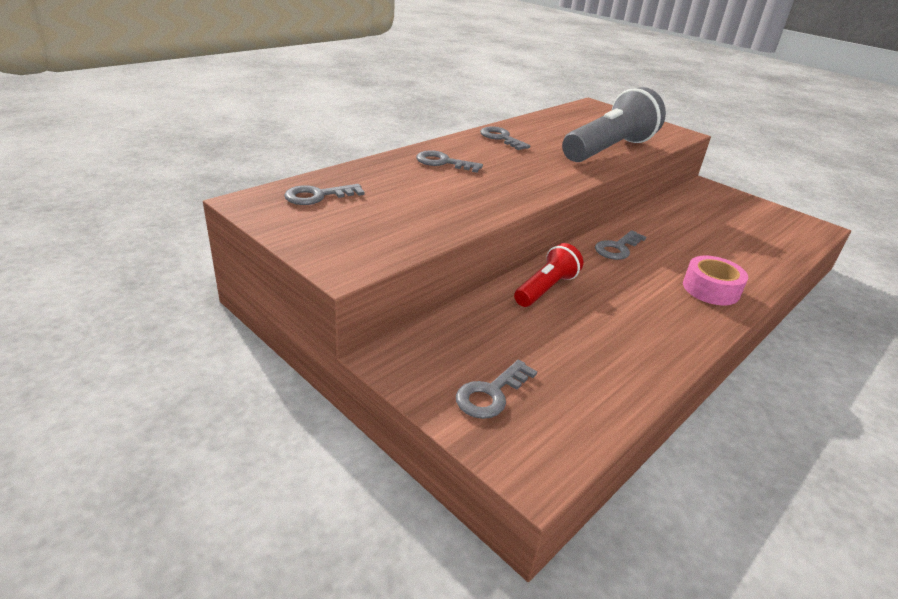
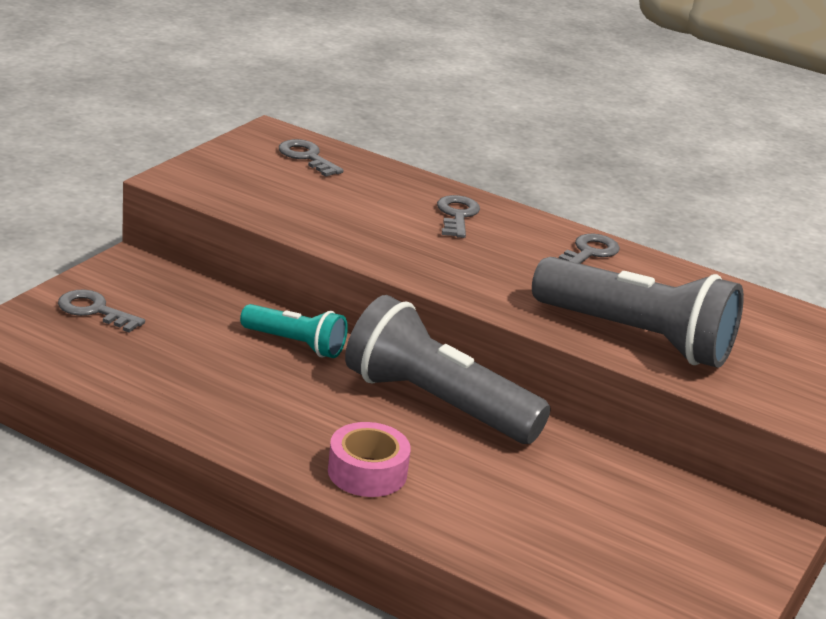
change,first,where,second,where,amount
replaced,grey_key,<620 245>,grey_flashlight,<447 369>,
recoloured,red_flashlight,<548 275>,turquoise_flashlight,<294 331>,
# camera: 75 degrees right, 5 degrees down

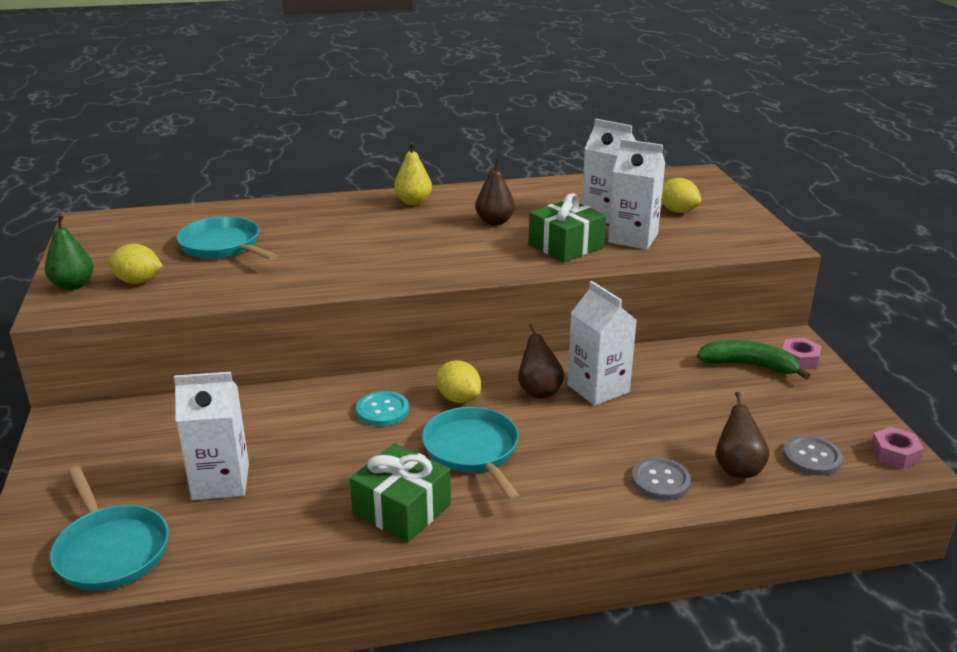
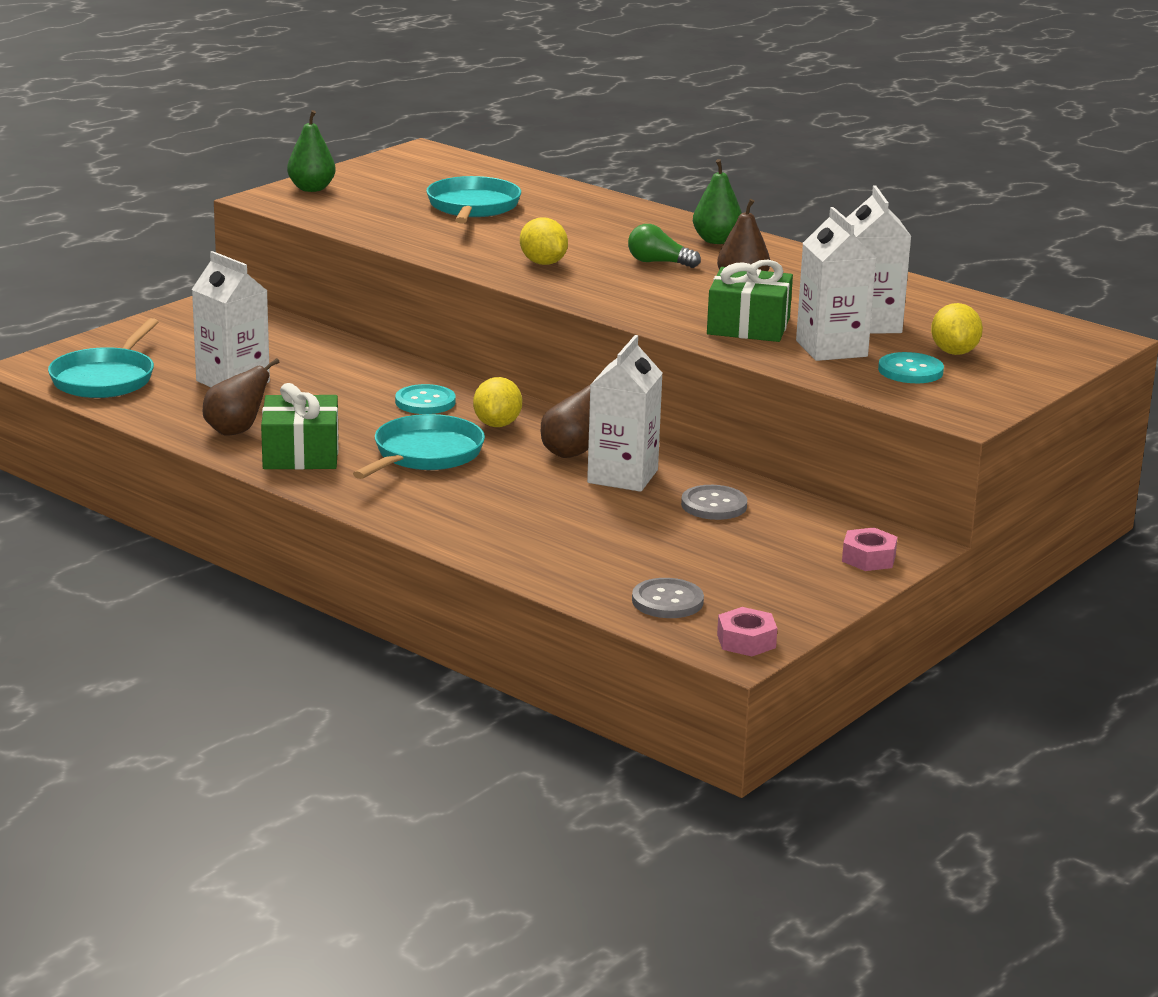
change,first,where,second,where,amount
removed,green_banana,<754 360>,,,
added,,,green_light_bulb,<664 246>,
added,,,turquoise_button,<911 367>,
moved,yellow_lemon,<135 264>,,<544 241>,
moved,grey_button,<661 479>,,<714 502>,
moved,brown_pear,<743 435>,,<241 397>,
recoloured,yellow_pear,<413 173>,green_pear,<717 201>,
# camera: 50 degrees right, 5 degrees down

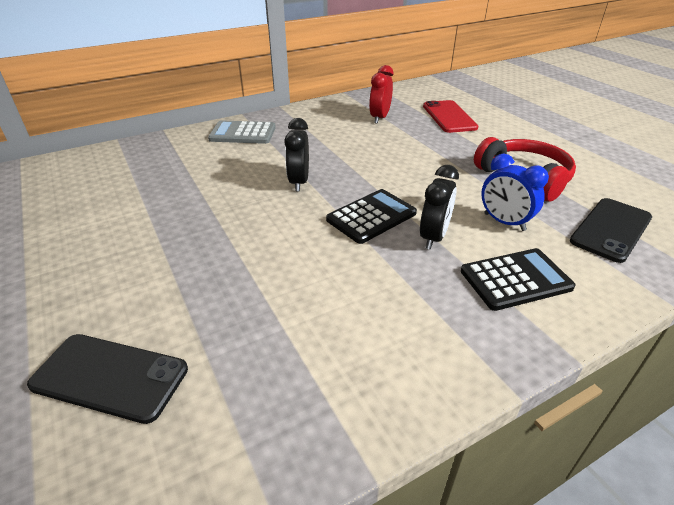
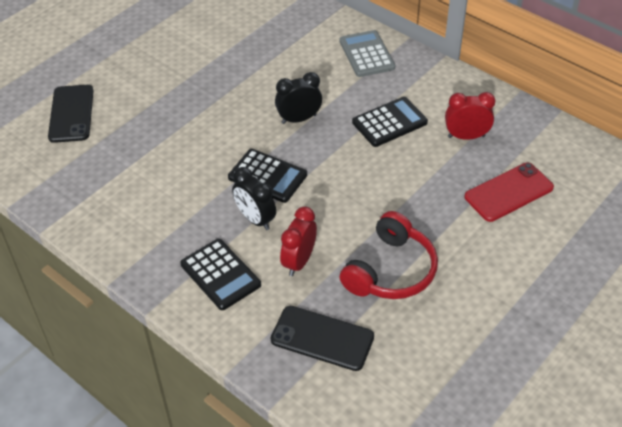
change,first,where,second,where,amount
added,,,black_calculator,<390 122>,
recoloured,blue_clock,<515 192>,red_clock,<298 241>,
turned,black_clock,<439 207>,,<254 198>,45 degrees clockwise
# camera: 70 degrees right, 10 degrees up

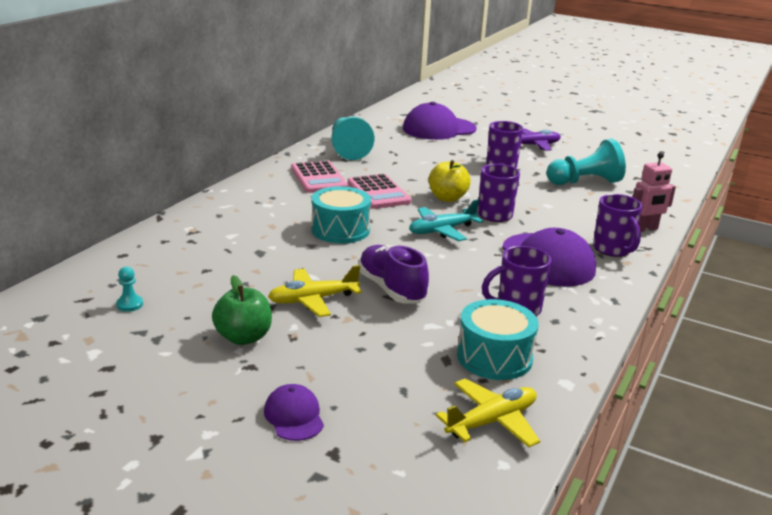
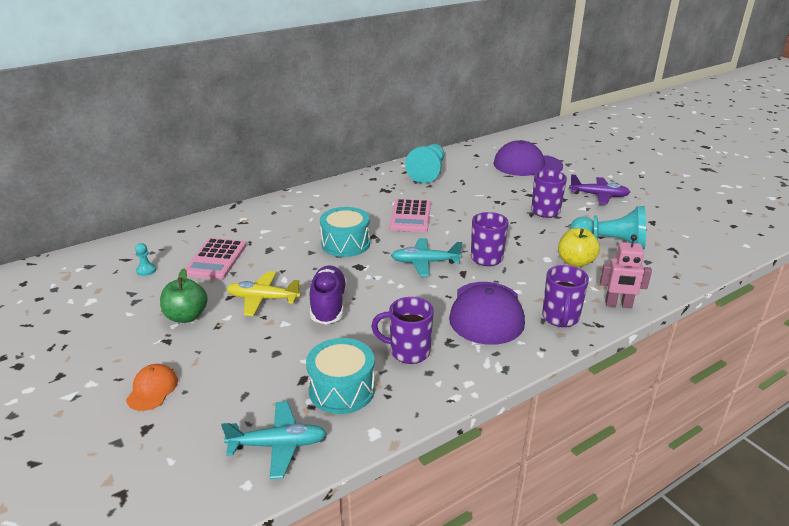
change,first,where,second,where,amount
moved,pink_calculator,<319 176>,,<215 259>,
moved,yellow_apple,<450 181>,,<579 247>,
recoloured,purple_cap,<294 412>,orange_cap,<152 387>,
recoloured,yellow_plane,<488 413>,turquoise_plane,<274 440>,
# camera: 30 degrees right, 5 degrees up

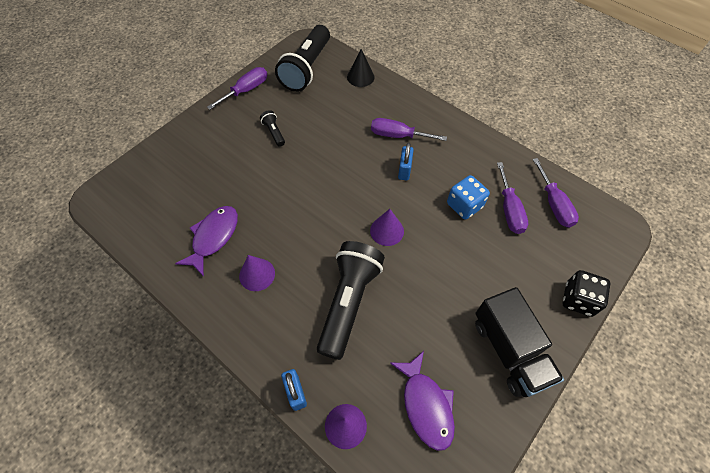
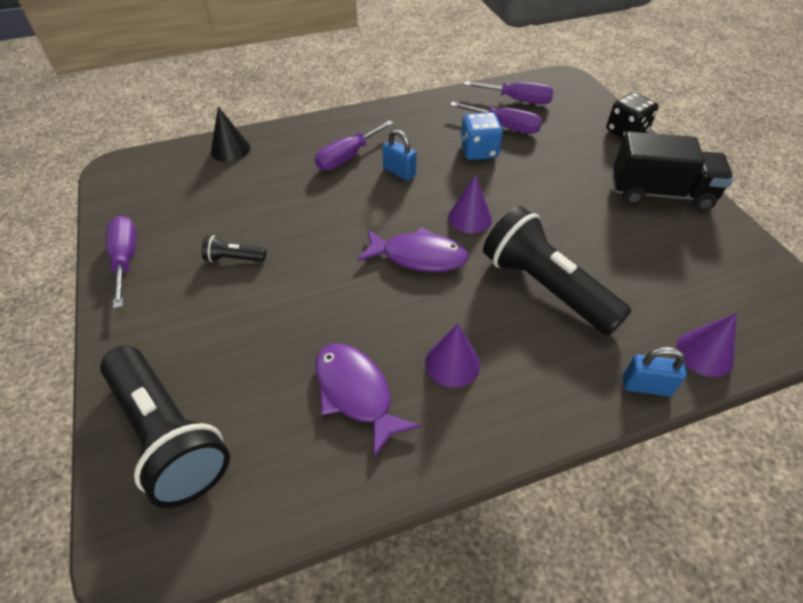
change,first,where,second,where,amount
moved,black_flashlight,<302 58>,,<165 427>,
moved,purple_fish,<422 401>,,<413 249>,
# camera: 60 degrees left, 10 degrees down

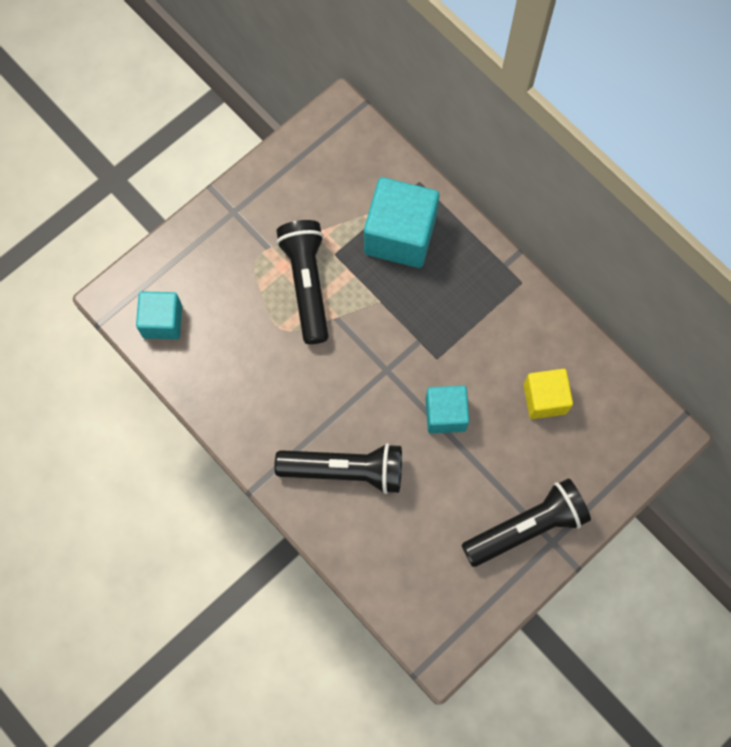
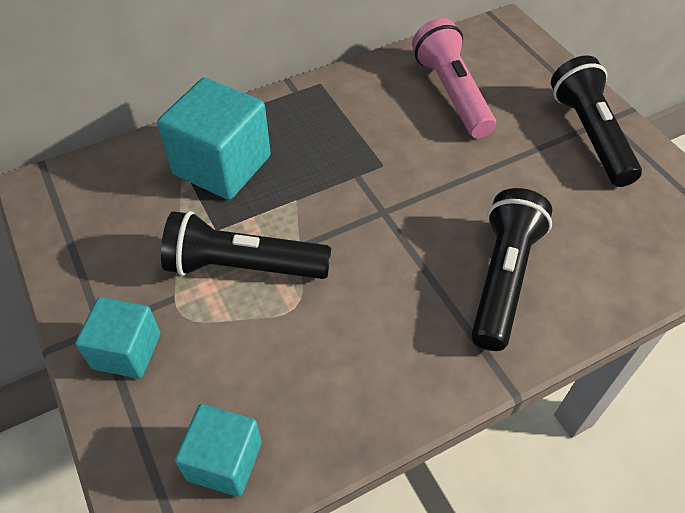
change,first,where,second,where,amount
moved,turquoise_cube,<447 409>,,<118 338>,
replaced,yellow_cube,<548 394>,pink_flashlight,<454 78>,
# camera: 75 degrees left, 20 degrees down

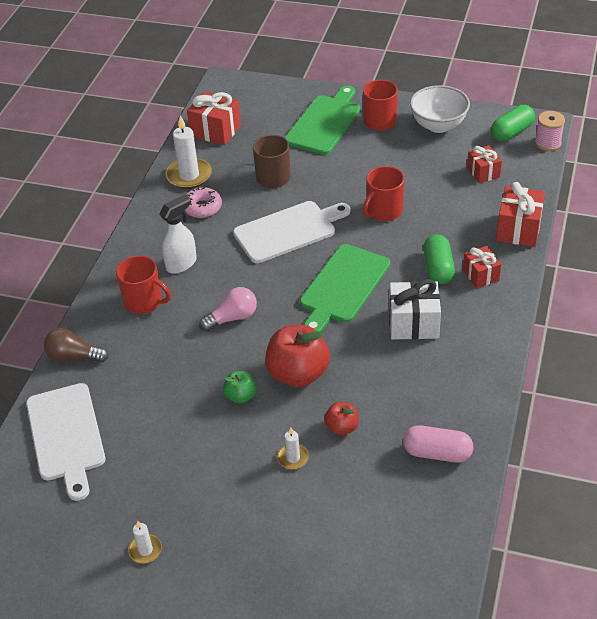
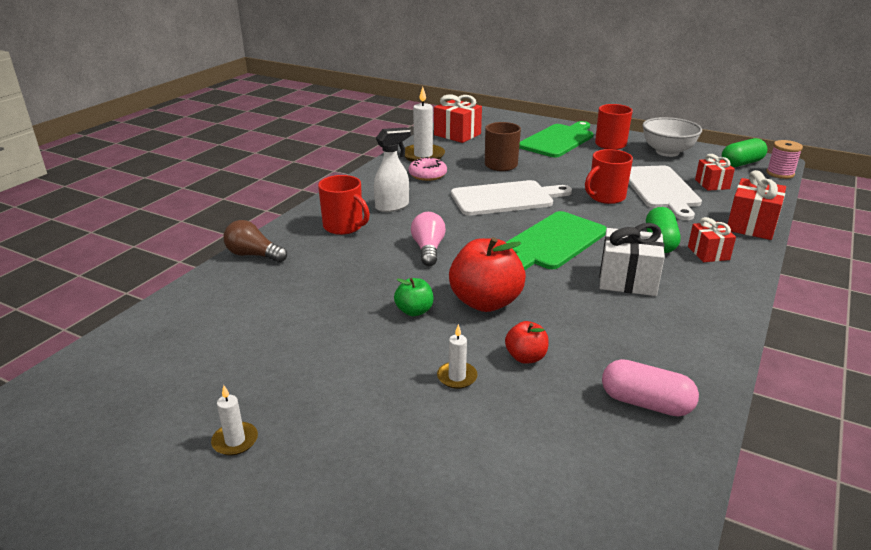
change,first,where,second,where,amount
moved,white_cutting_board,<66 442>,,<665 192>,
turned,pink_light_bulb,<228 309>,,<428 239>,75 degrees counterclockwise
# camera: 10 degrees right, 15 degrees down

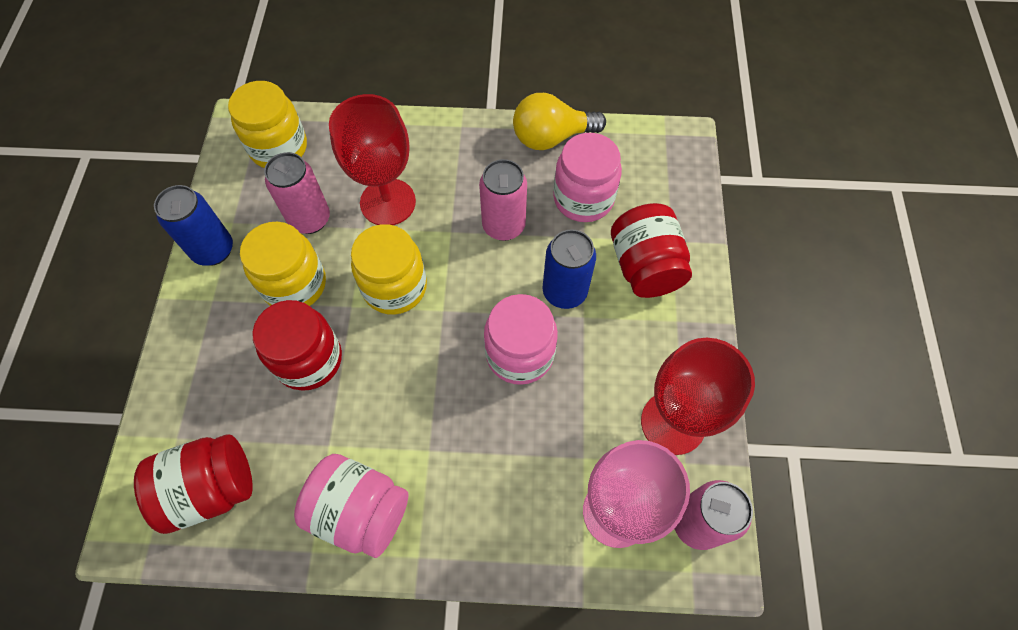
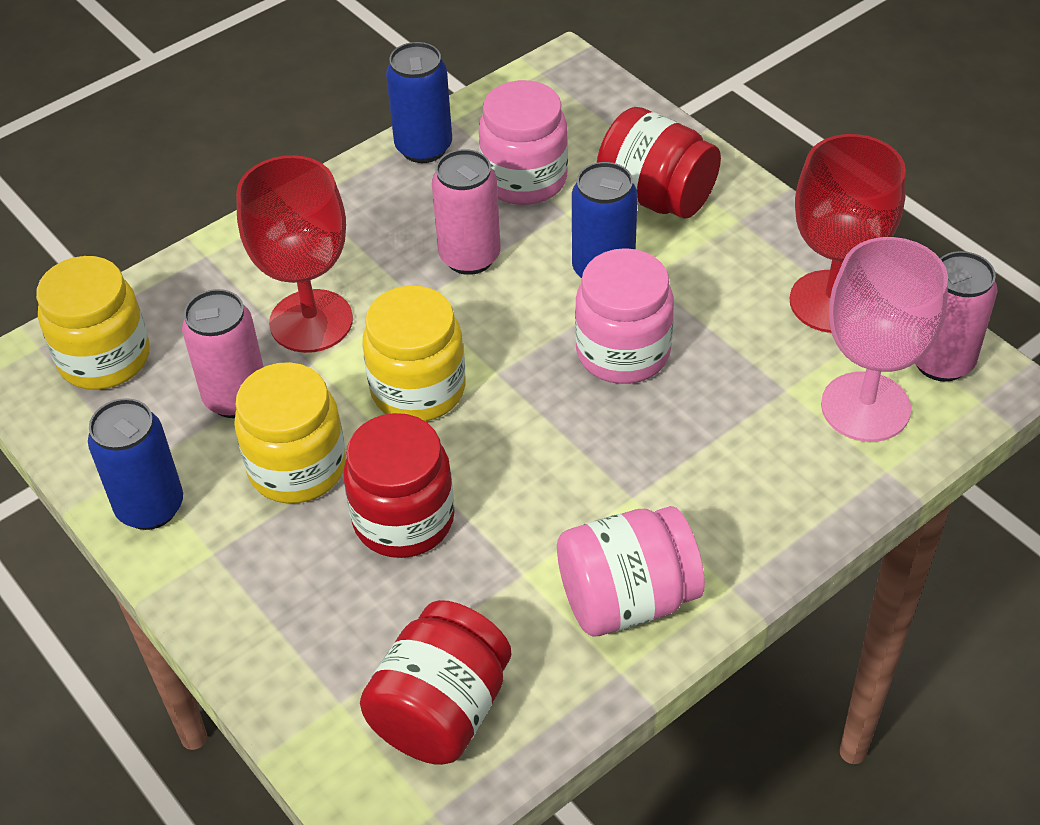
change,first,where,second,where,amount
replaced,yellow_light_bulb,<559 121>,blue_can,<419 102>,
# camera: 40 degrees left, 15 degrees down

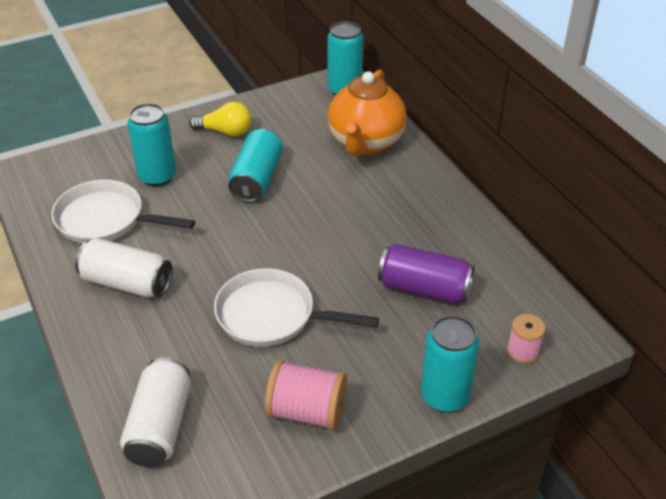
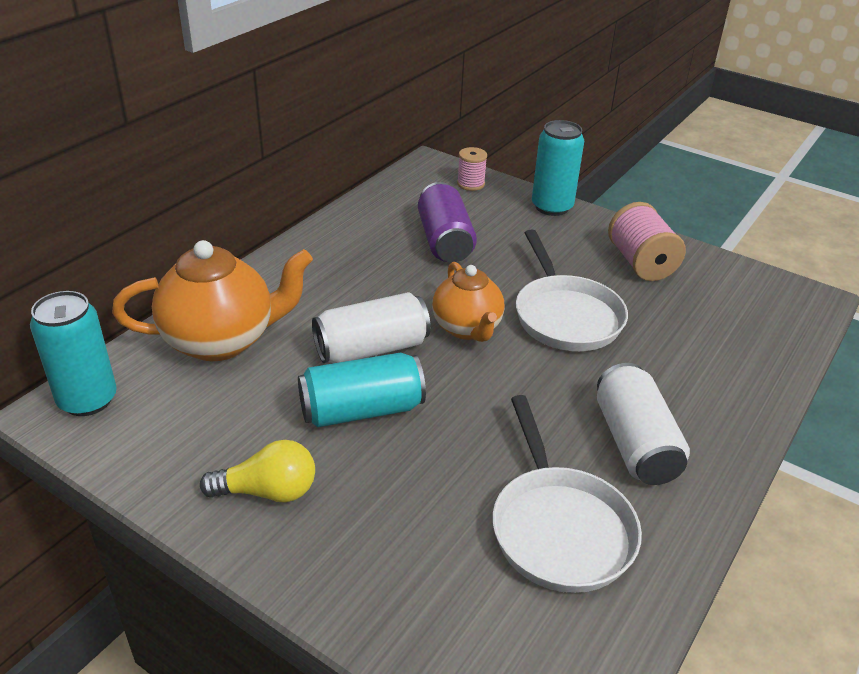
change,first,where,second,where,amount
removed,turquoise_can,<151 144>,,,
added,,,orange_teapot,<468 302>,
moved,white_can,<155 412>,,<371 327>,
turned,yellow_light_bulb,<220 119>,,<257 471>,105 degrees clockwise
# camera: 120 degrees left, 5 degrees down

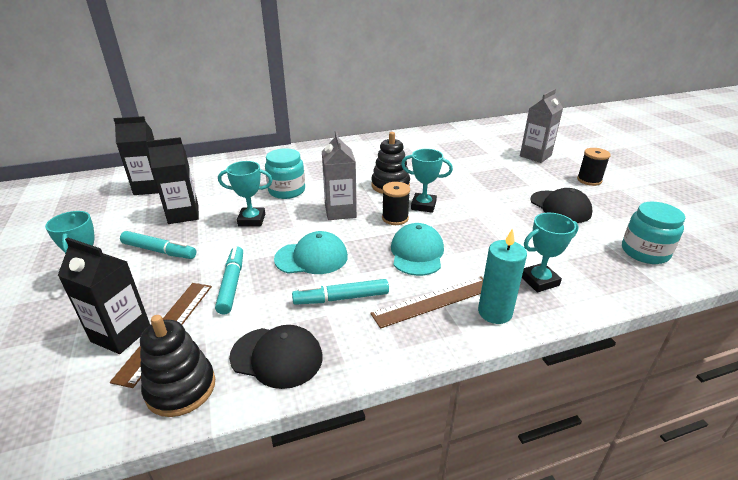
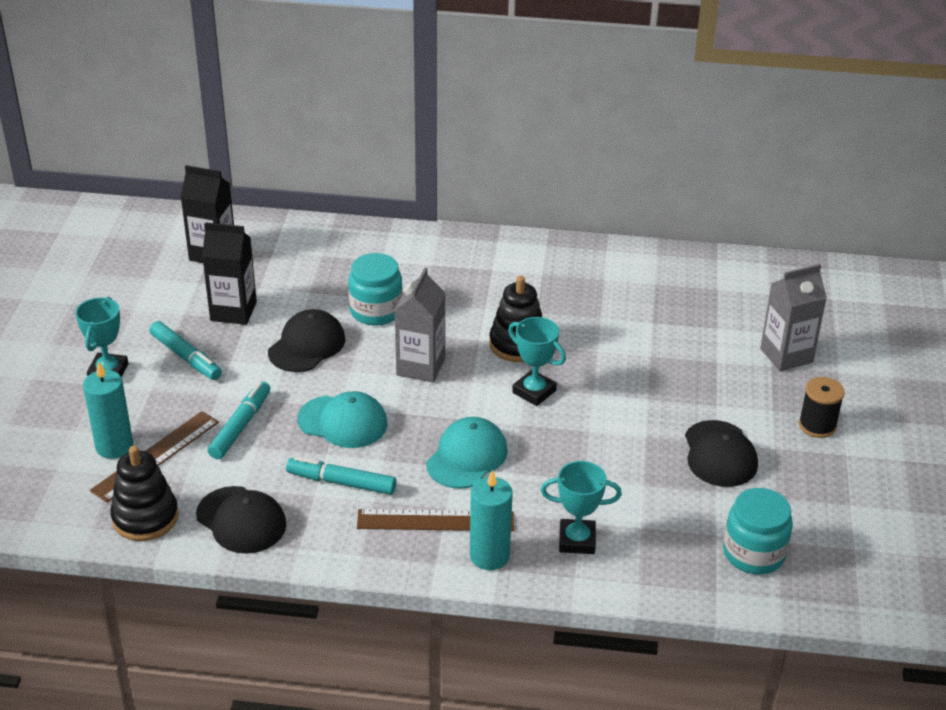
change,first,where,second,where,amount
removed,black_spool,<396 203>,,,
replaced,black_carton,<104 296>,turquoise_candle,<108 410>,
replaced,turquoise_trophy,<245 193>,black_cap,<306 340>,
# camera: 25 degrees right, 5 degrees up

